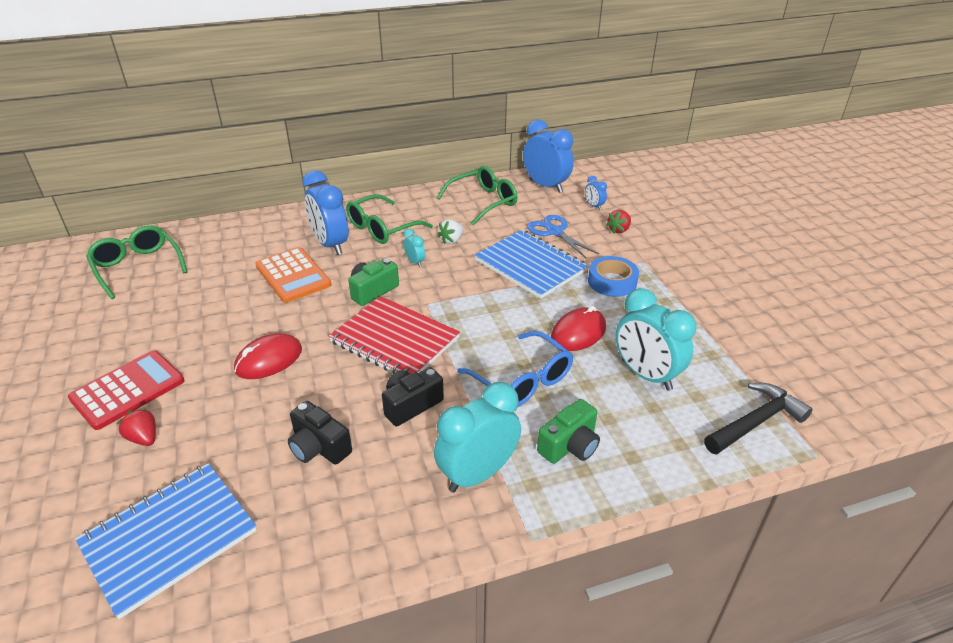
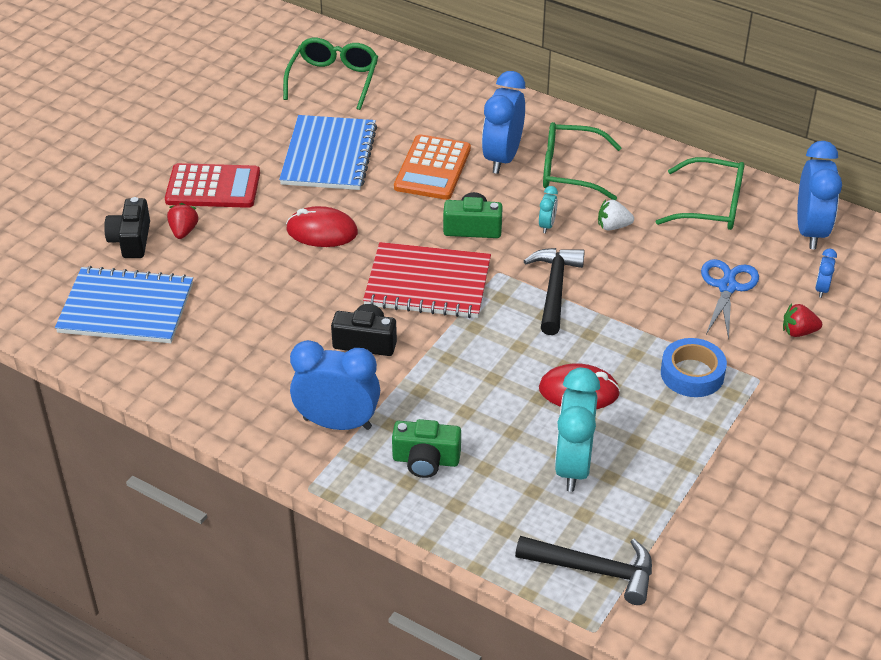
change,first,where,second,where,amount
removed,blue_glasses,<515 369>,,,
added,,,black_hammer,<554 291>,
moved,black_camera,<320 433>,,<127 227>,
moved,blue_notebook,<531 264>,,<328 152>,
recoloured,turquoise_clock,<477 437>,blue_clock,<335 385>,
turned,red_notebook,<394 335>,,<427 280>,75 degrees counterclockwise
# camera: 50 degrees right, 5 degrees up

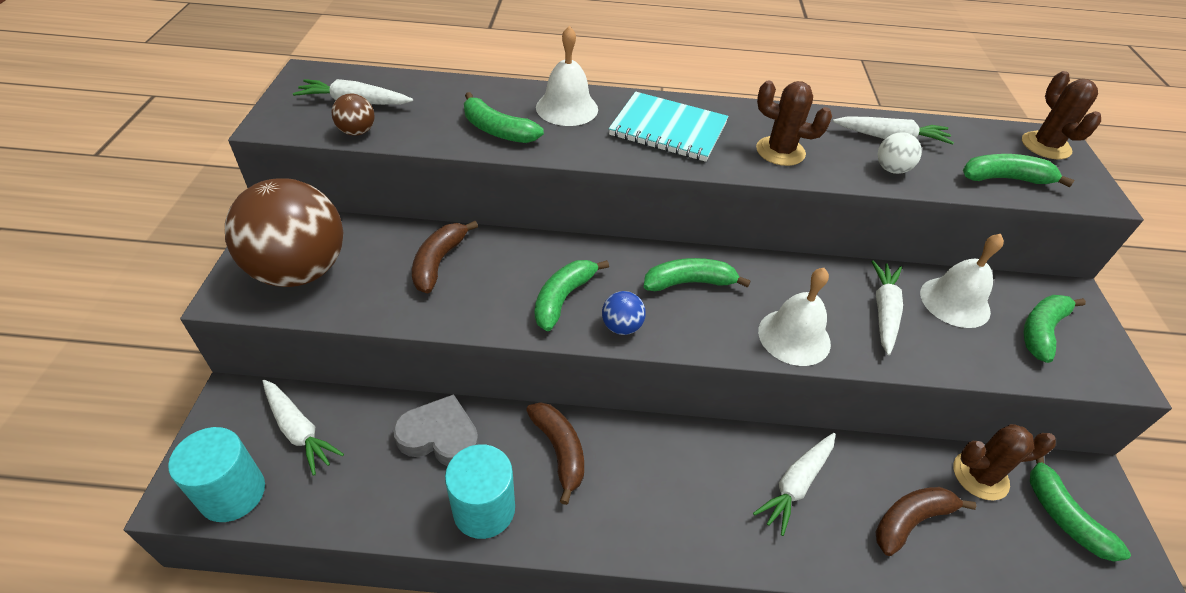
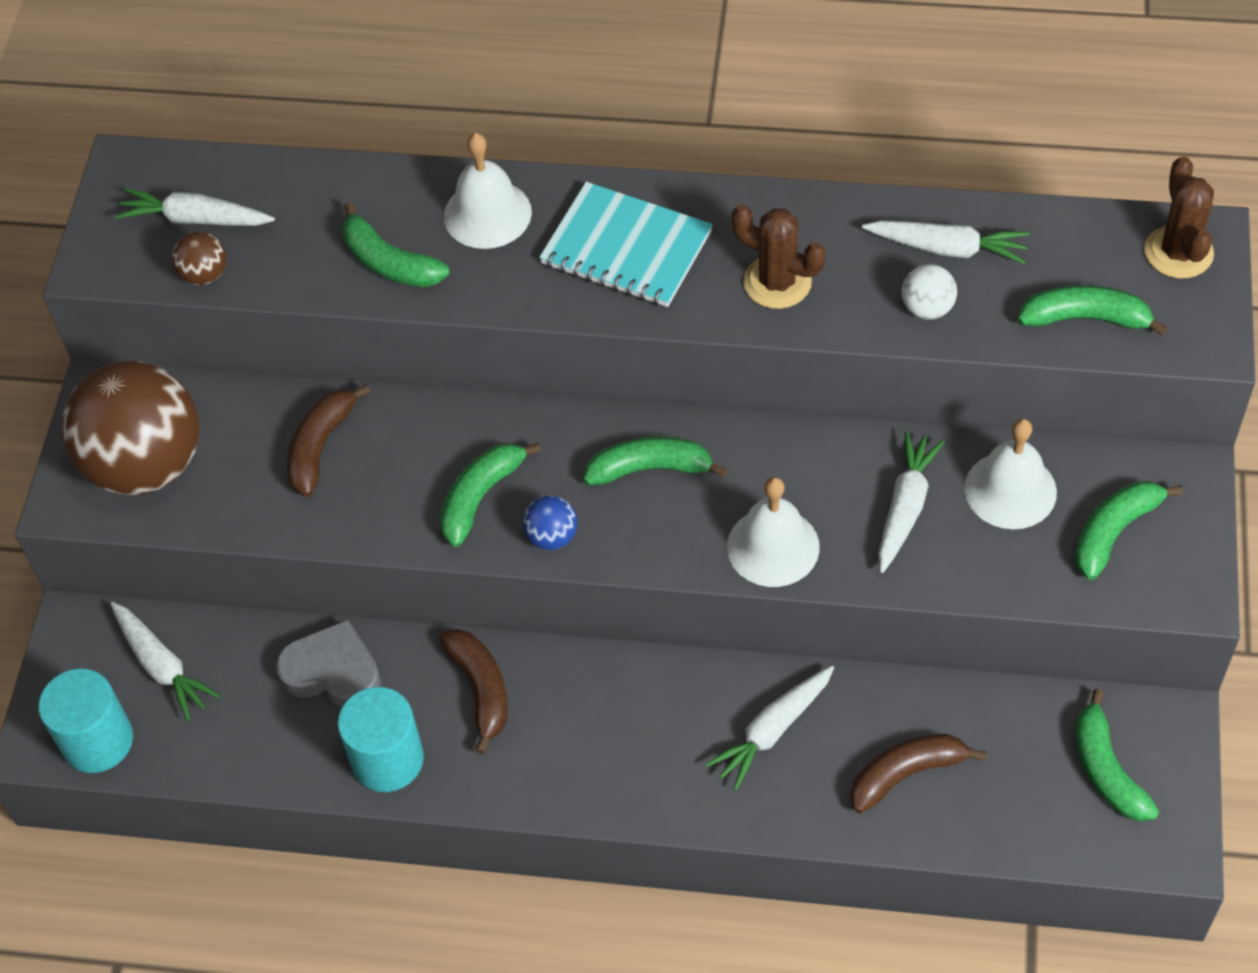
change,first,where,second,where,amount
removed,brown_cactus,<1004 462>,,,
# camera: 10 degrees right, 10 degrees up

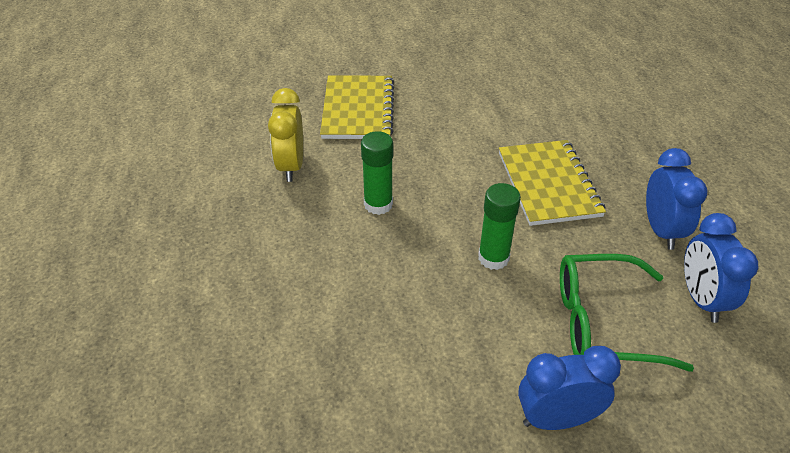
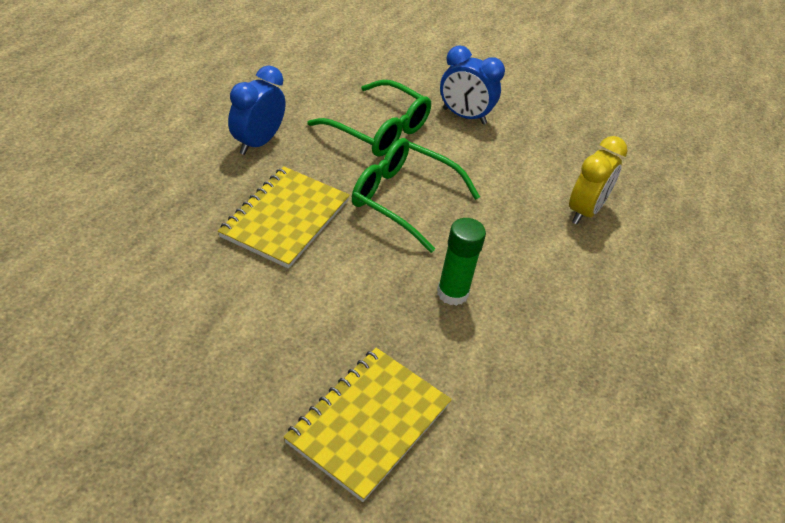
change,first,where,second,where,amount
removed,blue_clock,<721 268>,,,
moved,yellow_clock,<285 135>,,<598 180>,
replaced,green_glue_stick,<499 226>,green_glasses,<416 195>,
# camera: 150 degrees left, 0 degrees up

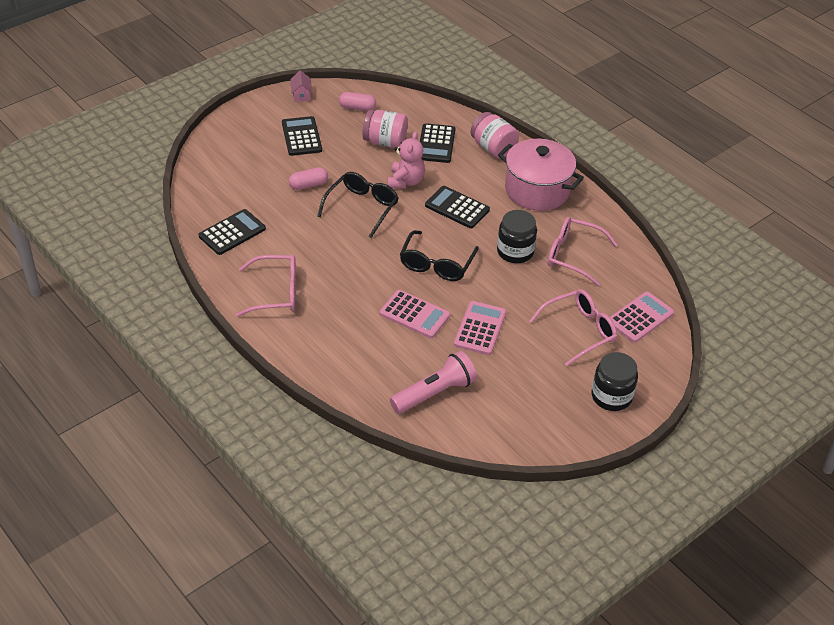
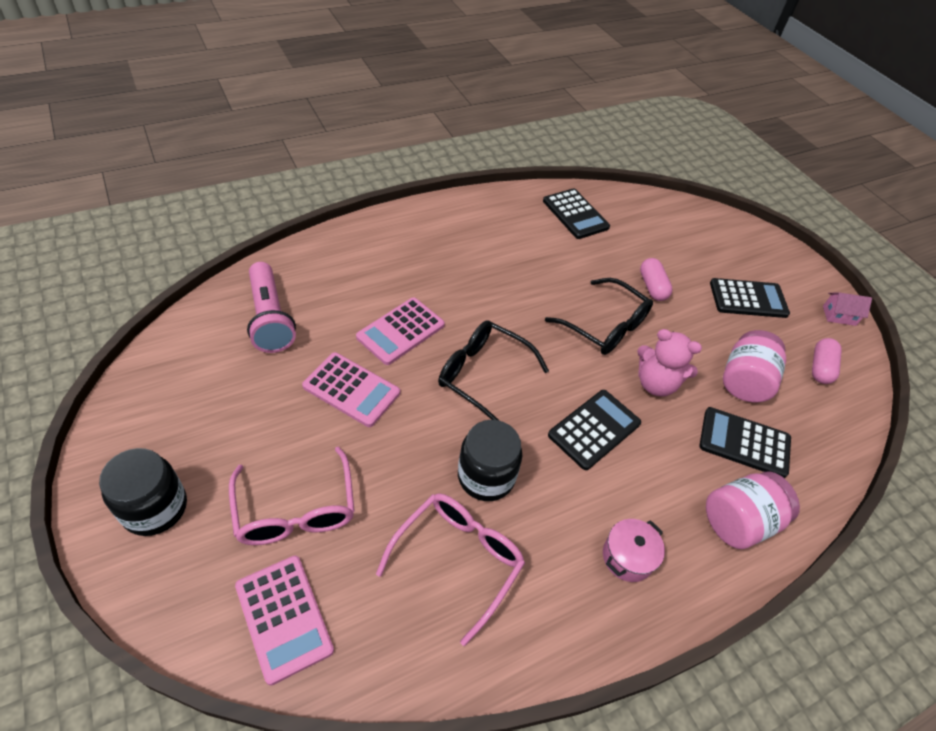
change,first,where,second,where,amount
removed,pink_glasses,<266 286>,,,
resized,pink_pot,<541 175>,,<634 550>,x0.46
# camera: 100 degrees right, 5 degrees up

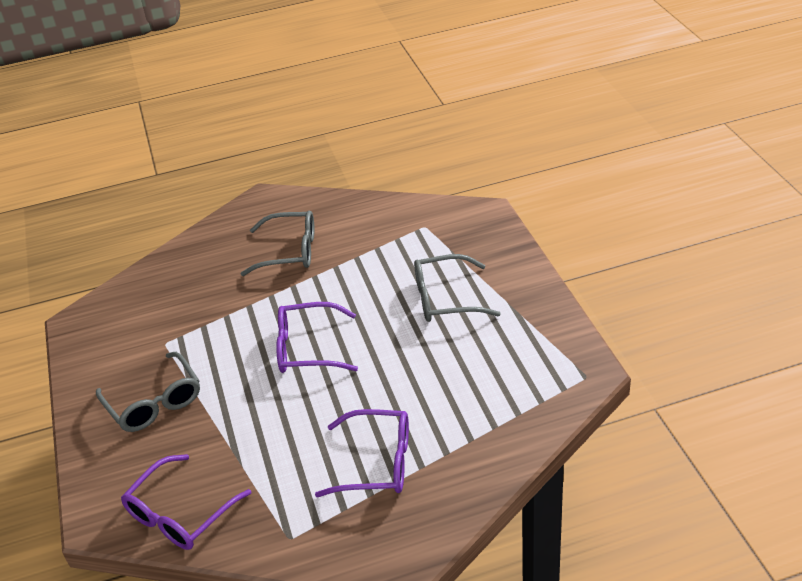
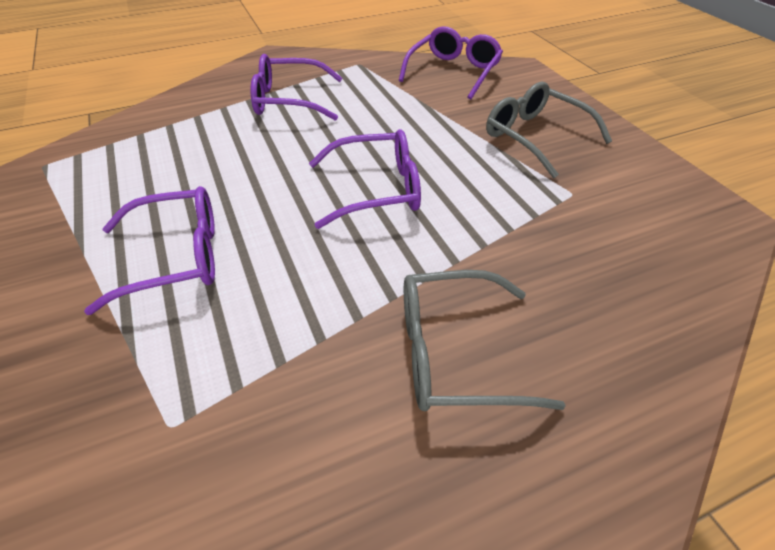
change,first,where,second,where,amount
recoloured,grey_glasses,<457 288>,purple_glasses,<149 250>,
# camera: 170 degrees right, 5 degrees up

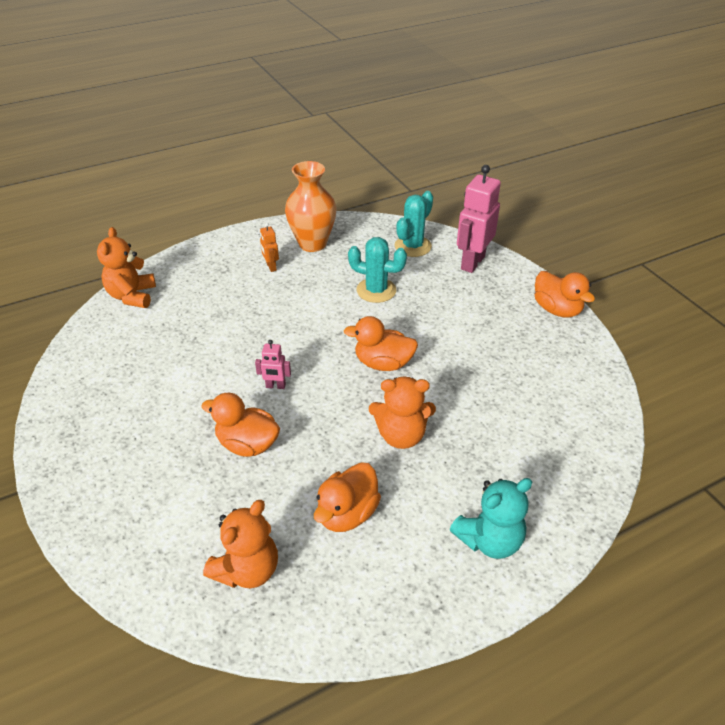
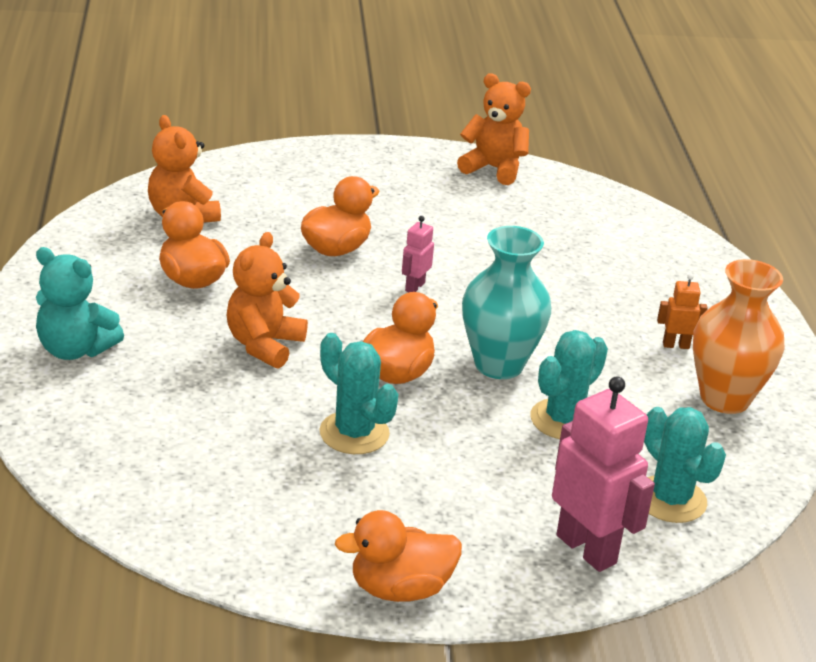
change,first,where,second,where,amount
added,,,turquoise_cactus,<359 393>,
added,,,turquoise_vase,<506 302>,
moved,orange_teddy_bear,<126 267>,,<494 129>,
turned,turquoise_teddy_bear,<491 518>,,<80 303>,60 degrees counterclockwise
# camera: 110 degrees right, 10 degrees down

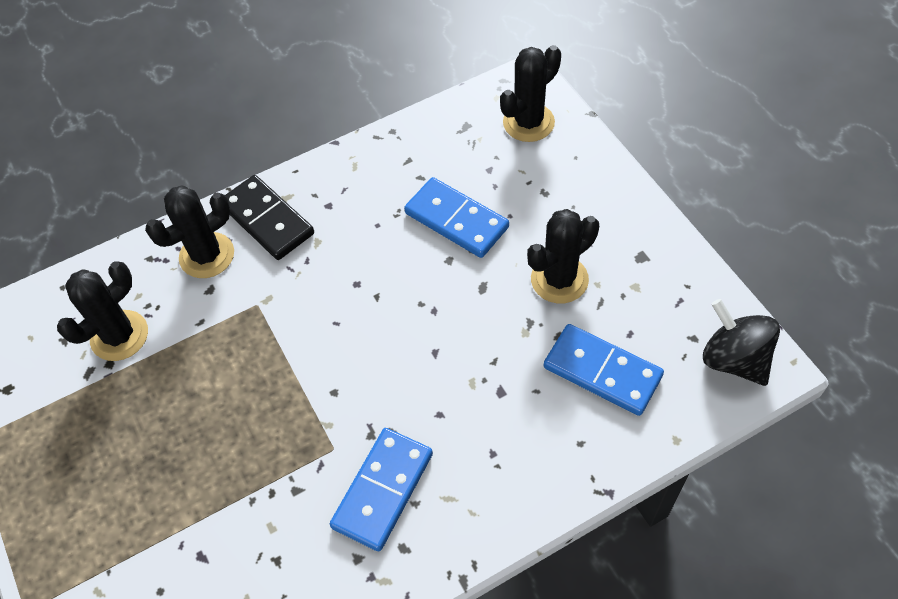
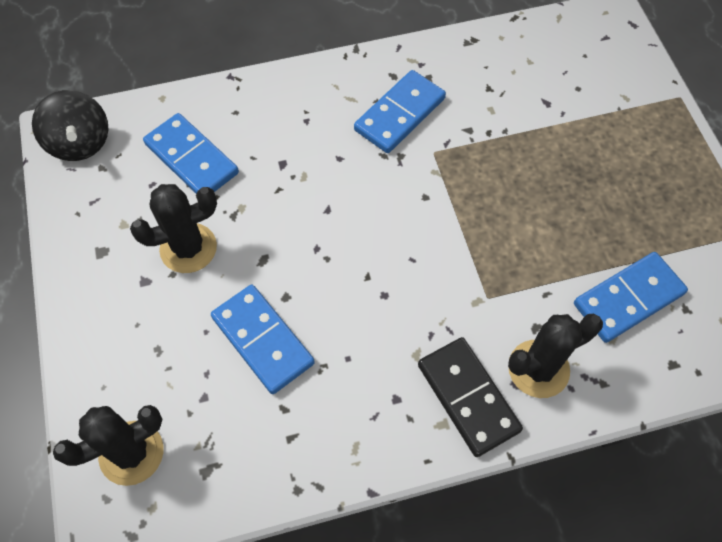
change,first,where,second,where,amount
replaced,black_cactus,<102 311>,blue_domino,<631 297>,
# camera: 170 degrees left, 5 degrees up

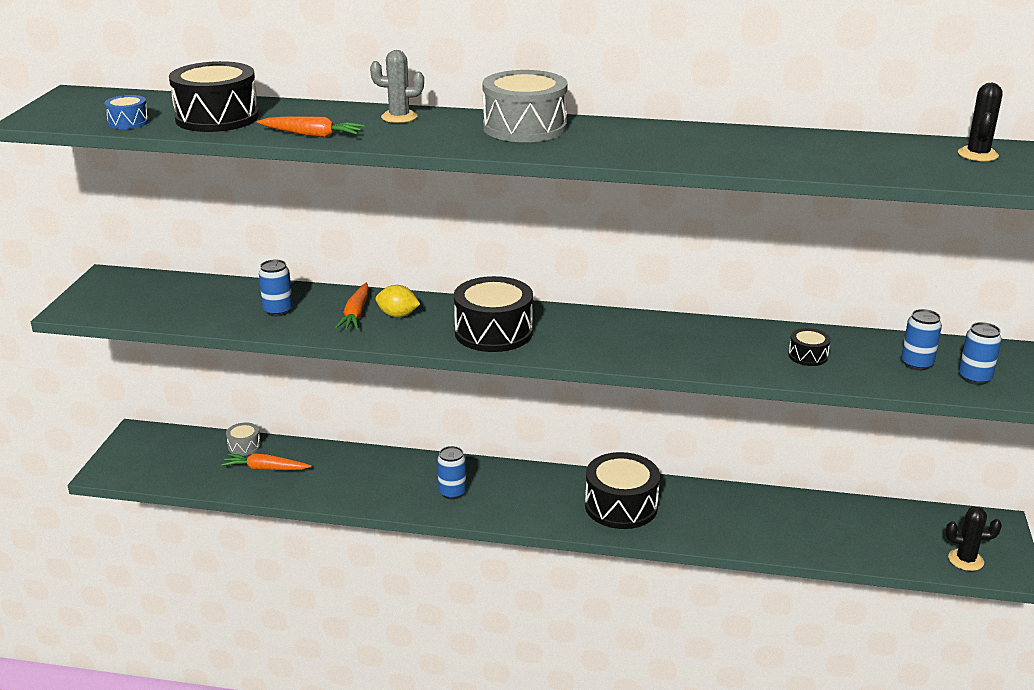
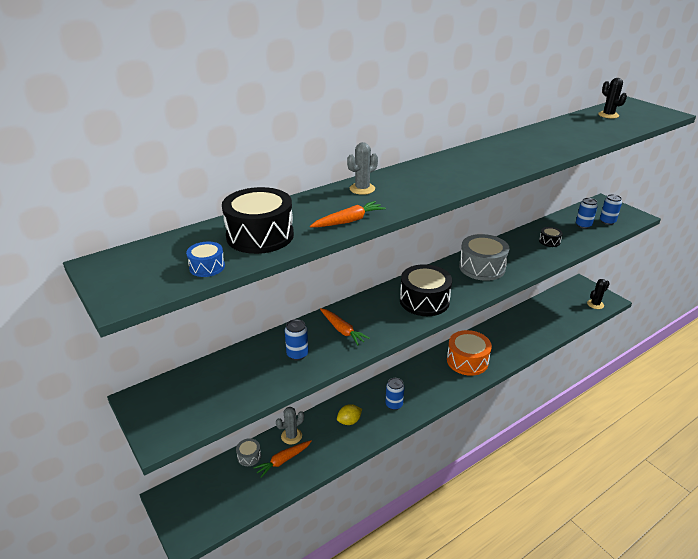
change,first,where,second,where,amount
added,,,grey_cactus,<290 425>,
moved,yellow_lemon,<398 301>,,<349 414>,
moved,grey_drum,<525 106>,,<484 257>,
recoloured,black_drum,<622 490>,orange_drum,<469 353>,
# camera: 45 degrees left, 5 degrees up

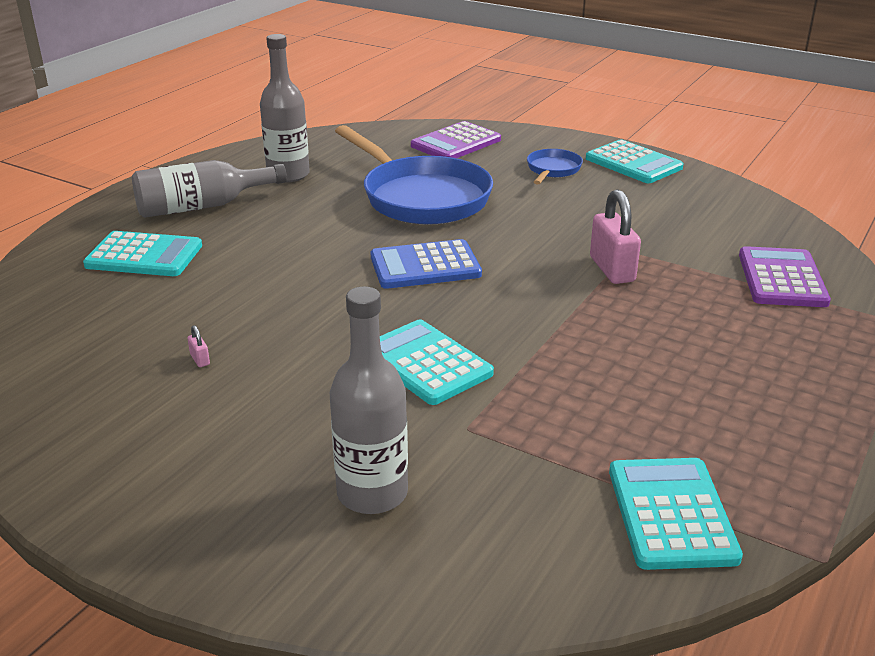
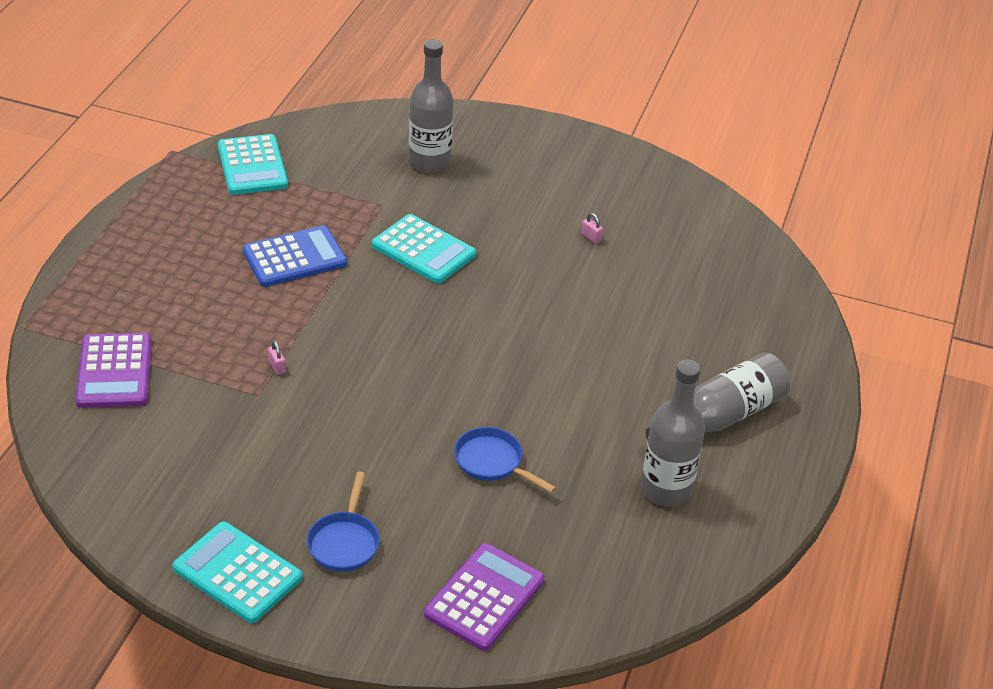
change,first,where,second,where,amount
removed,turquoise_calculator,<142 253>,,,
moved,blue_calculator,<426 264>,,<295 256>,
resized,blue_pan,<414 175>,,<505 460>,x0.46
resized,pink_padlock,<615 236>,,<277 358>,x0.40
# camera: 165 degrees right, 10 degrees up

